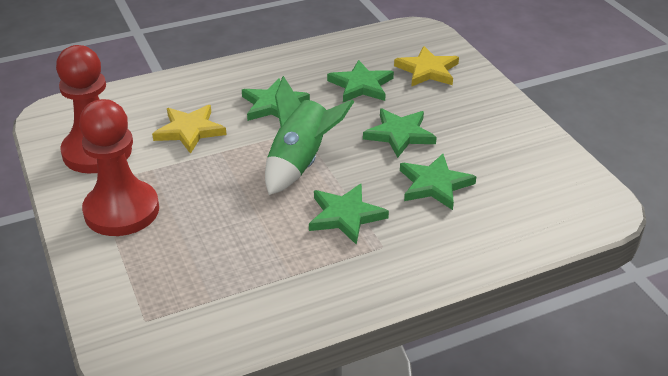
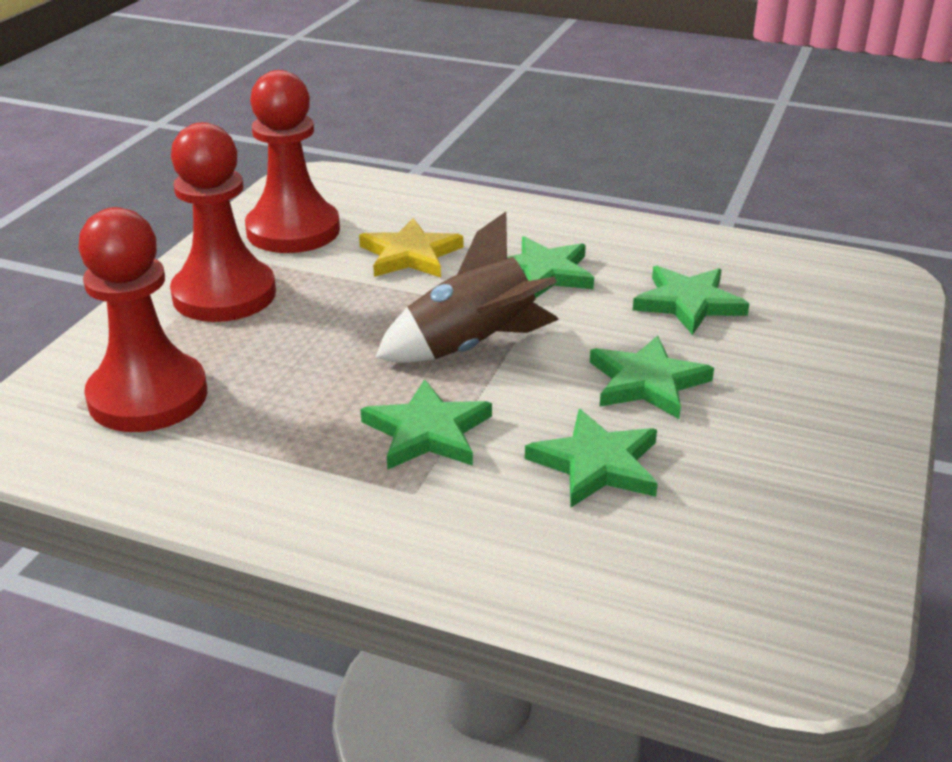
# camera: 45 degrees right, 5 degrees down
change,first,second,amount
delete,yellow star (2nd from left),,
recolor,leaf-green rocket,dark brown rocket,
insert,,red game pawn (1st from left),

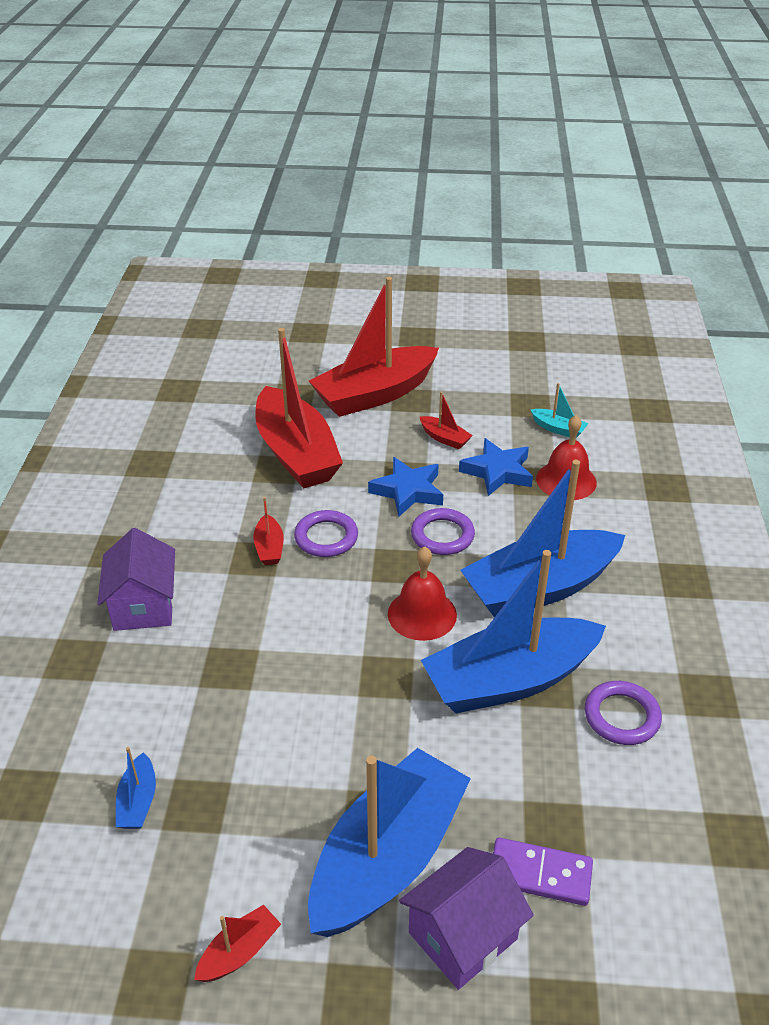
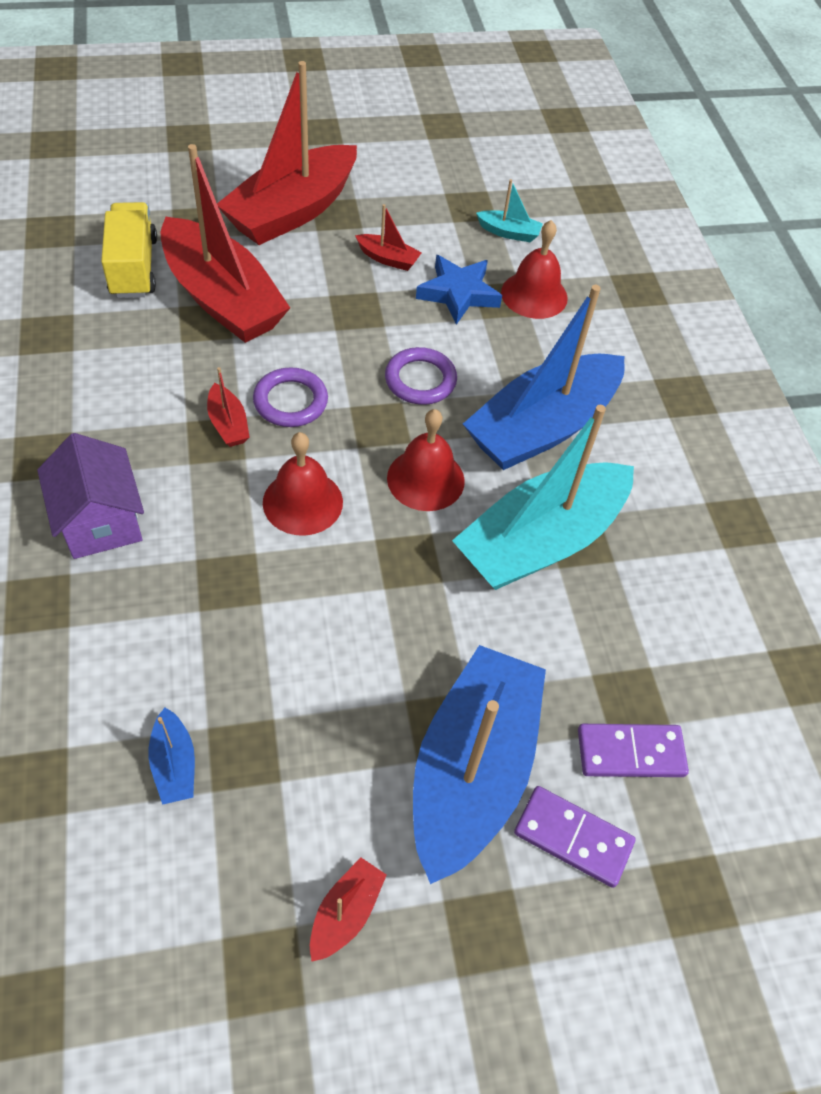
# camera: 20 degrees left, 15 degrees up
change,first,second,amount
delete,royal blue star (1st from left),,
recolor,royal blue toy boat (3rd from left),teal toy boat (2nd from left),
delete,purple ring (3rd from left),,
replace,purple toy house (2nd from left),purple domino tile (1st from left),
insert,,yellow toy truck,
insert,,red school bell (1st from left),

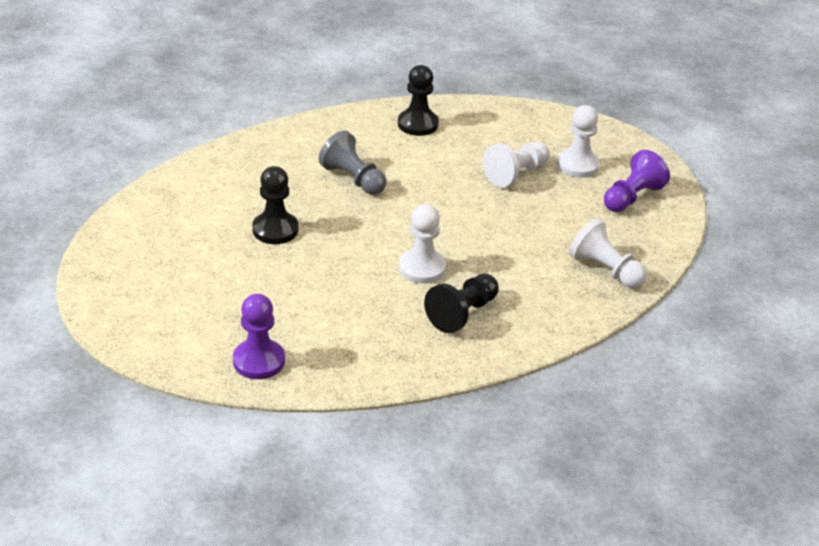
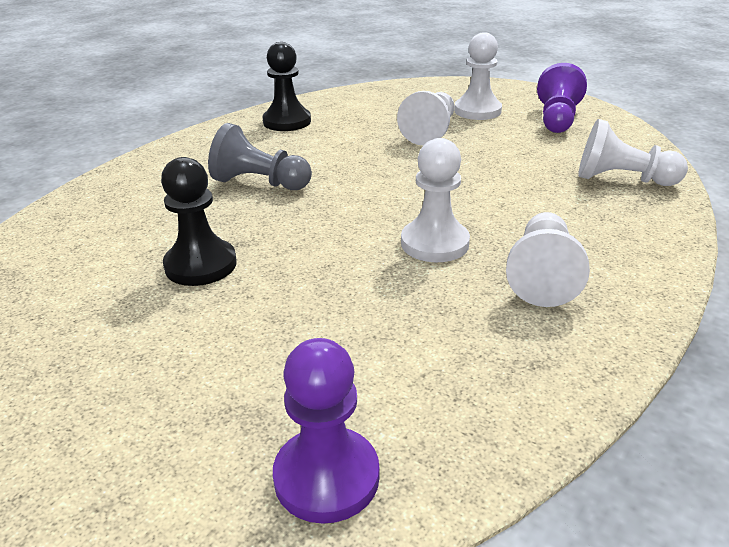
# camera: 25 degrees left, 5 degrees down
change,first,second,amount
recolor,black game pawn (3rd from left),white game pawn (4th from left),

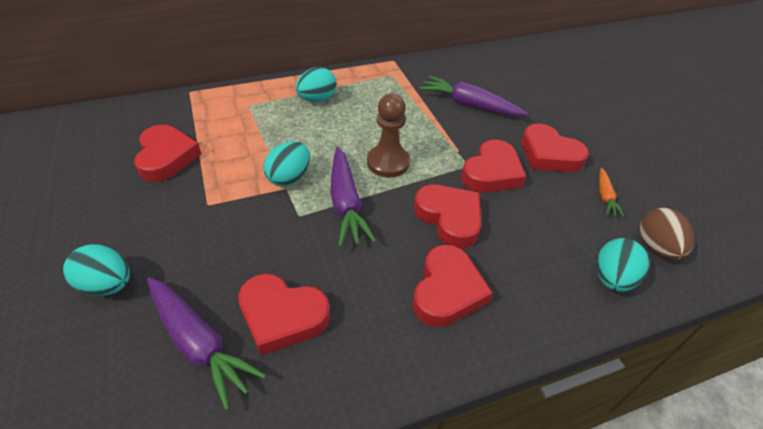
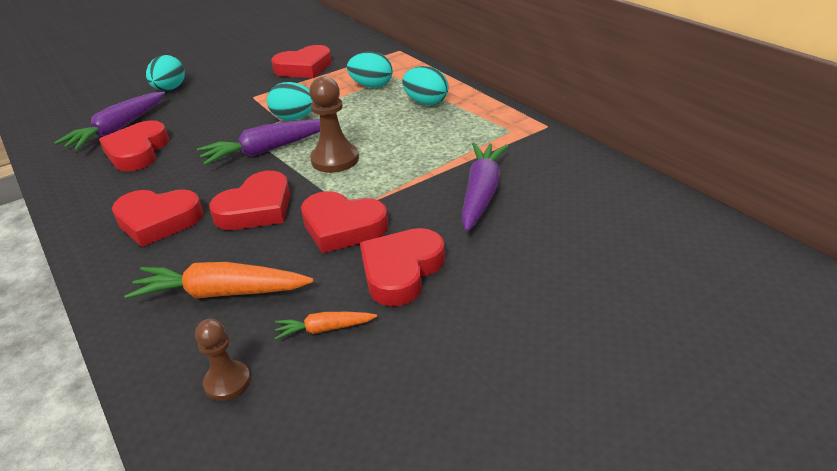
# camera: 80 degrees right, 10 degrees down
change,first,second,amount
replace,dark brown egg shape,dark brown game pawn (1st from left),
move,teal egg shape (4th from left in the first image),teal egg shape (3rd from left),
insert,,orange root vegetable (1st from left),

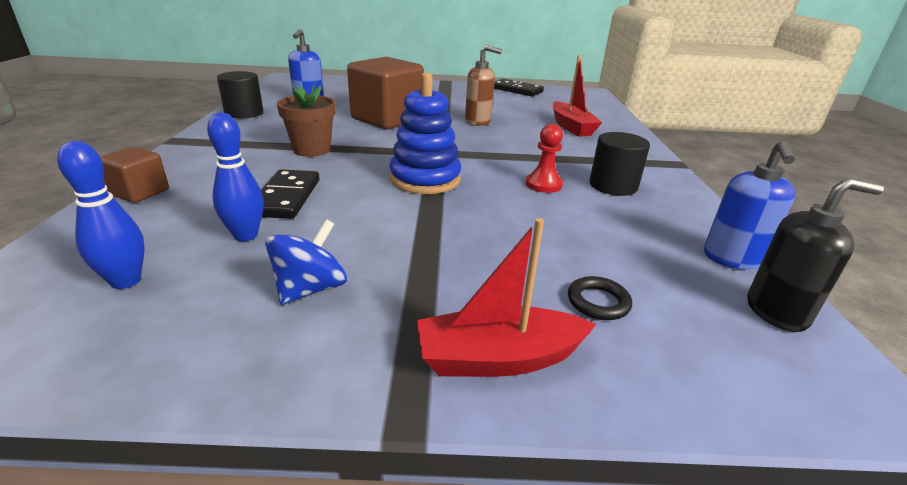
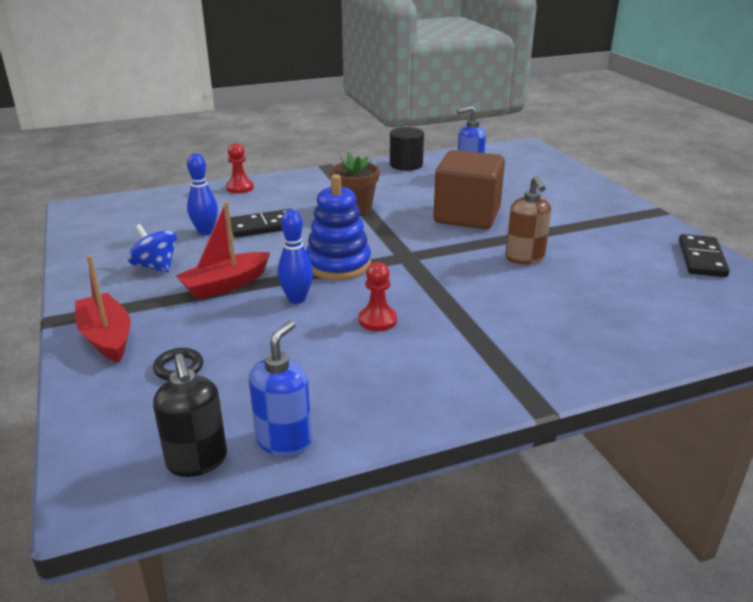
# camera: 70 degrees right, 0 degrees up
change,first,second,amount
move,red toy boat (2nd from left),,
delete,black cylinder (2nd from left),,
rotate,royal blue soap dispenser (2nd from left in the first image),royal blue soap dispenser (1st from left),120 degrees clockwise
move,royal blue bowling pin (1st from left in the first image),royal blue bowling pin (2nd from left),
replace,dark brown solid cube (1st from left),red game pawn (1st from left),
rotate,royal blue toy top,,150 degrees counterclockwise

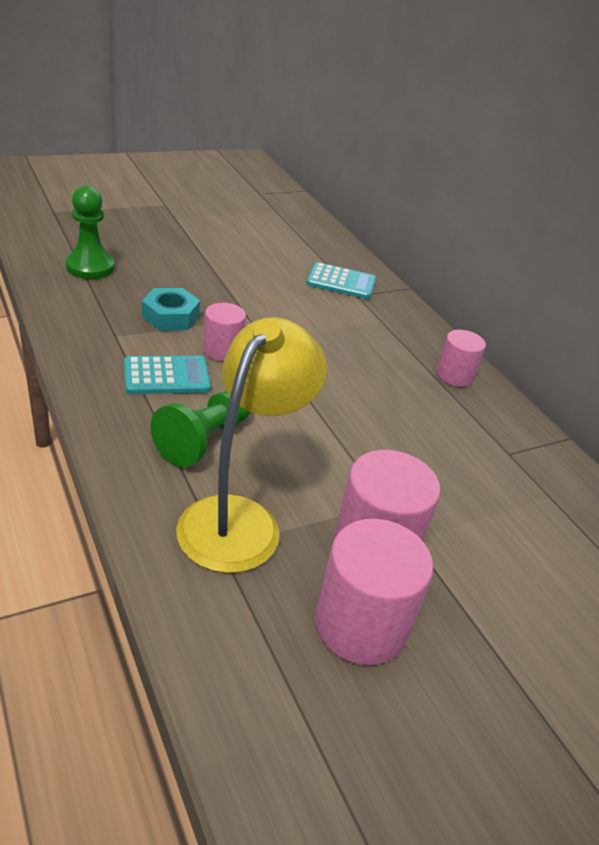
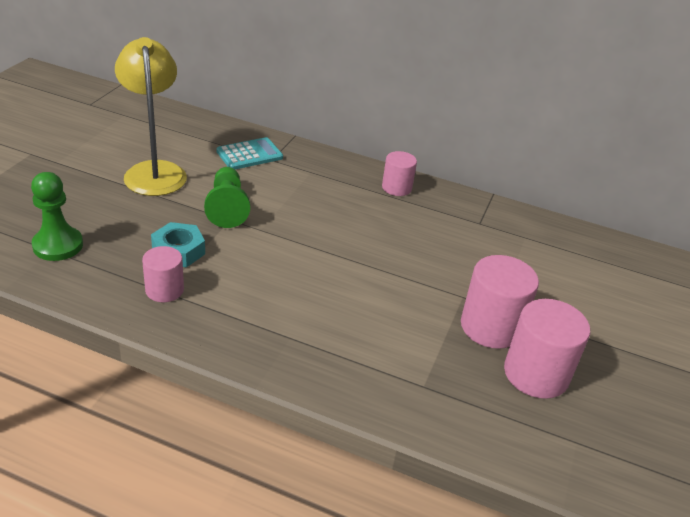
# camera: 40 degrees left, 0 degrees up
change,first,second,amount
move,pink cylinder (1st from left),,
move,yellow lamp,,
delete,teal adding machine (1st from left),,
move,leaf-green game pawn (2nd from left),,

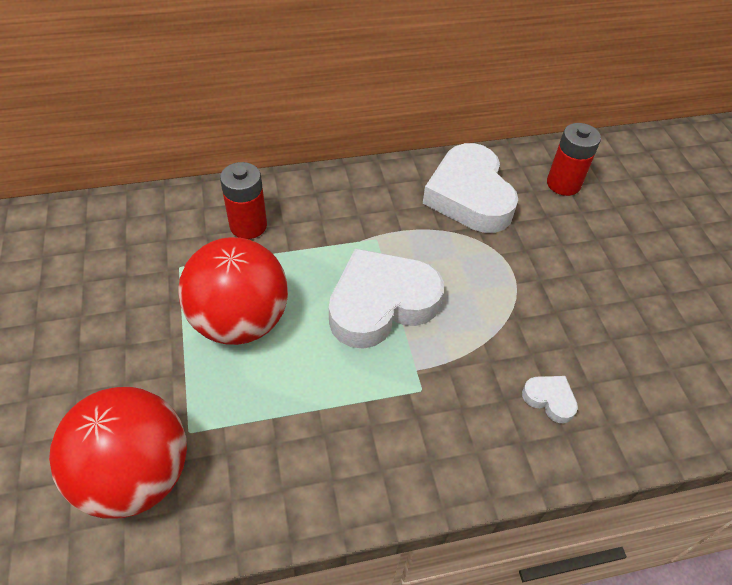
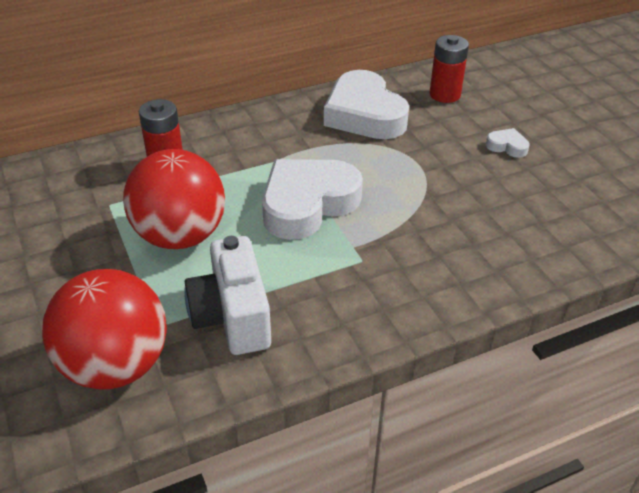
# camera: 10 degrees left, 10 degrees down
change,first,second,amount
move,white heart shape (3rd from left),,
insert,,white camera,

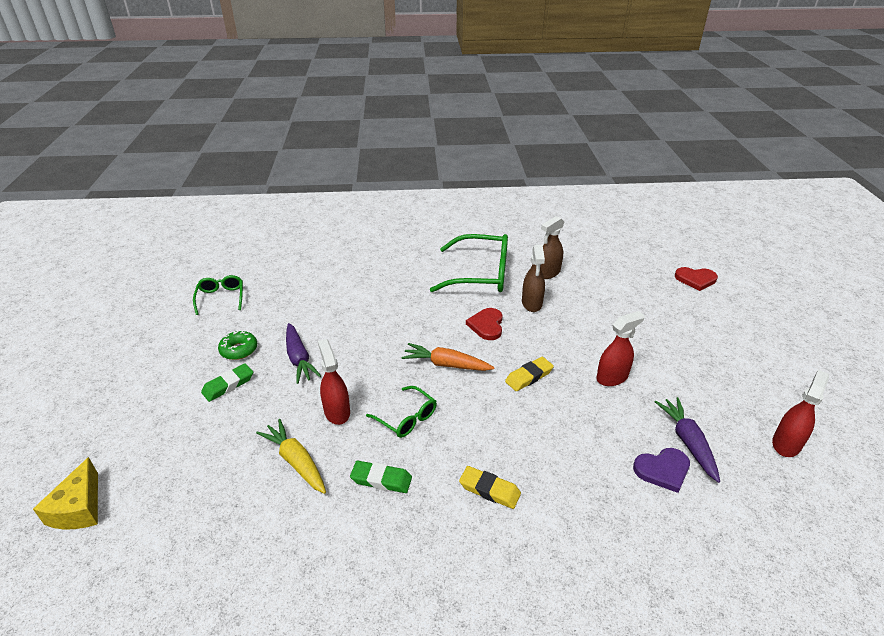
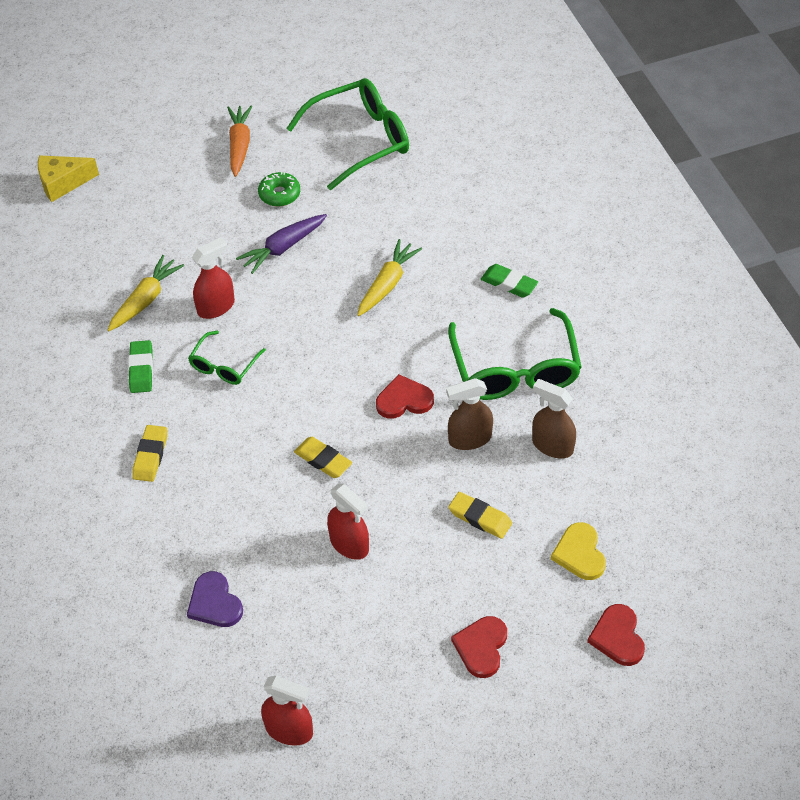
# camera: 75 degrees right, 15 degrees up
change,first,second,amount
resize,leaf-green glasses (1st from left in the first image),leaf-green glasses (2nd from left),x1.91
move,orange root vegetable,,
move,leaf-green pencil eraser (1st from left in the first image),leaf-green pencil eraser (2nd from left),
delete,purple root vegetable (2nd from left),,
insert,,yellow root vegetable (2nd from left),
insert,,yellow pencil eraser (3rd from left),
insert,,yellow heart shape,
insert,,red heart shape (2nd from left),

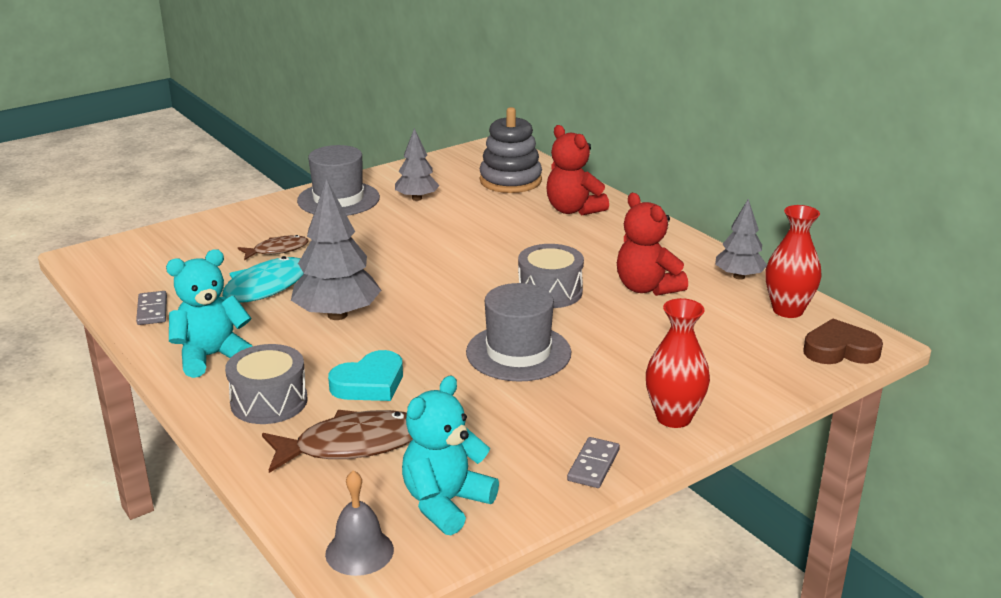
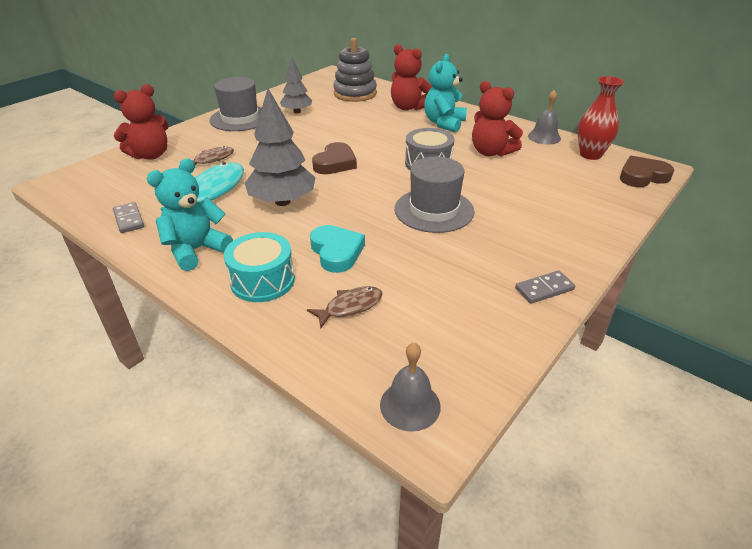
# camera: 15 degrees left, 10 degrees up
change,first,second,amount
replace,ash-grey toy tree (3rd from left),ash-grey school bell (2nd from left),
delete,red flower vase (1st from left),,
recolor,ash-grey toy drum (1st from left),teal toy drum,
rotate,teal heart shape,,60 degrees counterclockwise
move,teal stuffed bear (2nd from left),,
resize,dark brown toy fish (2nd from left),,x0.58
rotate,ash-grey domino tile (2nd from left),,60 degrees clockwise
insert,,red stuffed bear (1st from left),
insert,,dark brown heart shape (1st from left),

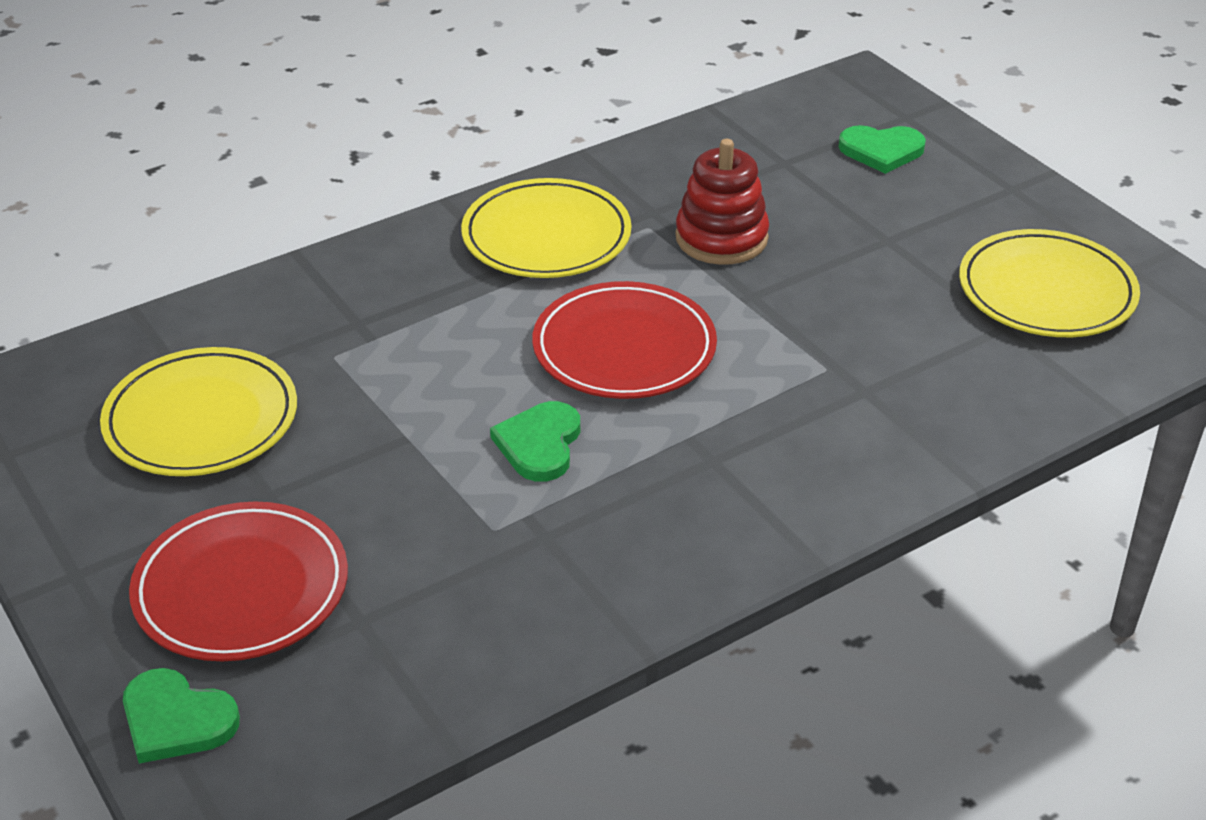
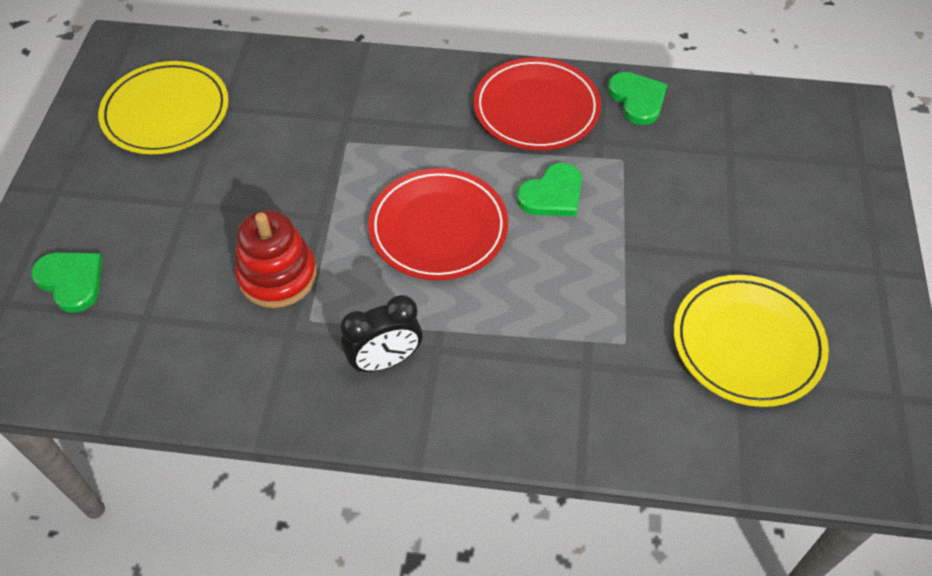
# camera: 140 degrees left, 15 degrees up
change,first,second,amount
replace,yellow dinner plate (2nd from left),black clock,
move,red dinner plate (1st from left in the first image),red dinner plate (2nd from left),
move,leaf-green heart shape (1st from left in the first image),leaf-green heart shape (3rd from left),

